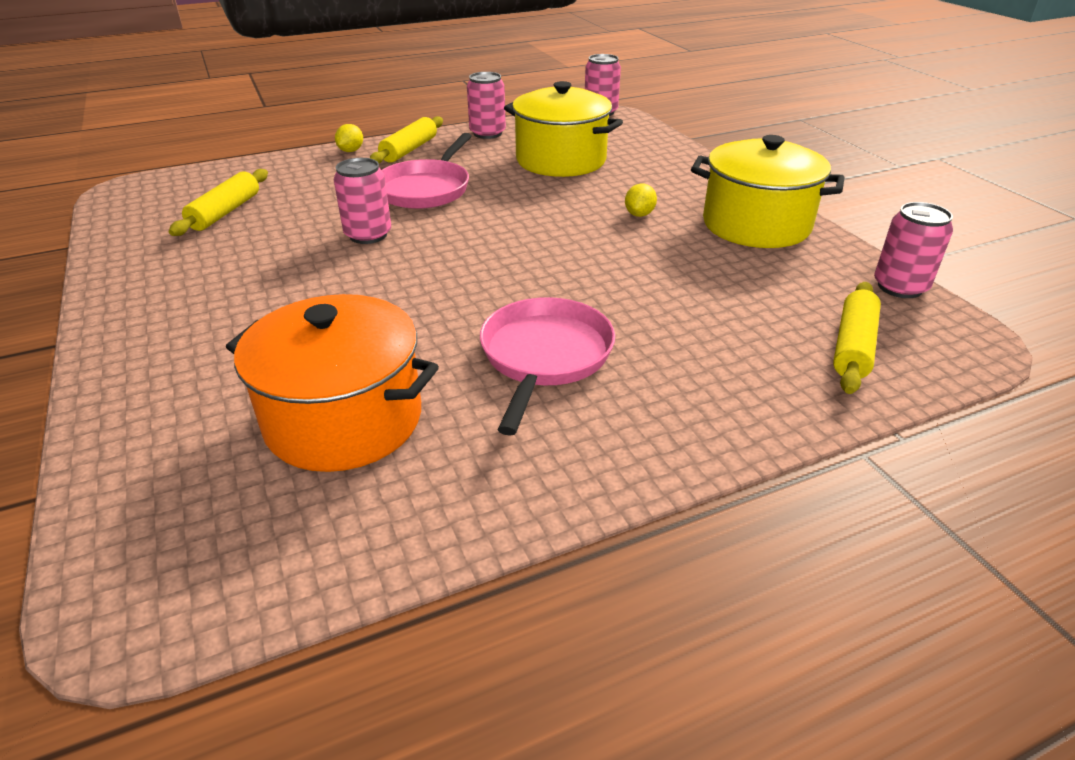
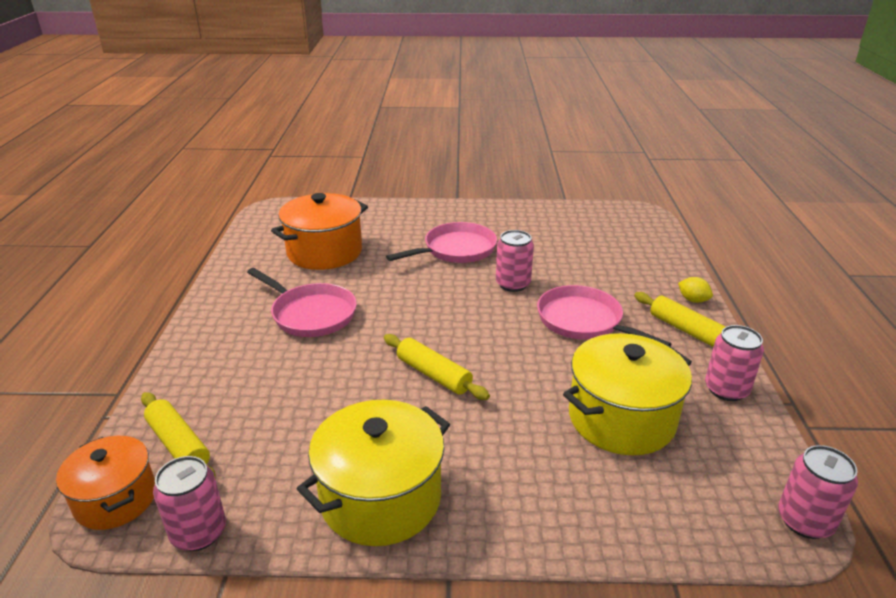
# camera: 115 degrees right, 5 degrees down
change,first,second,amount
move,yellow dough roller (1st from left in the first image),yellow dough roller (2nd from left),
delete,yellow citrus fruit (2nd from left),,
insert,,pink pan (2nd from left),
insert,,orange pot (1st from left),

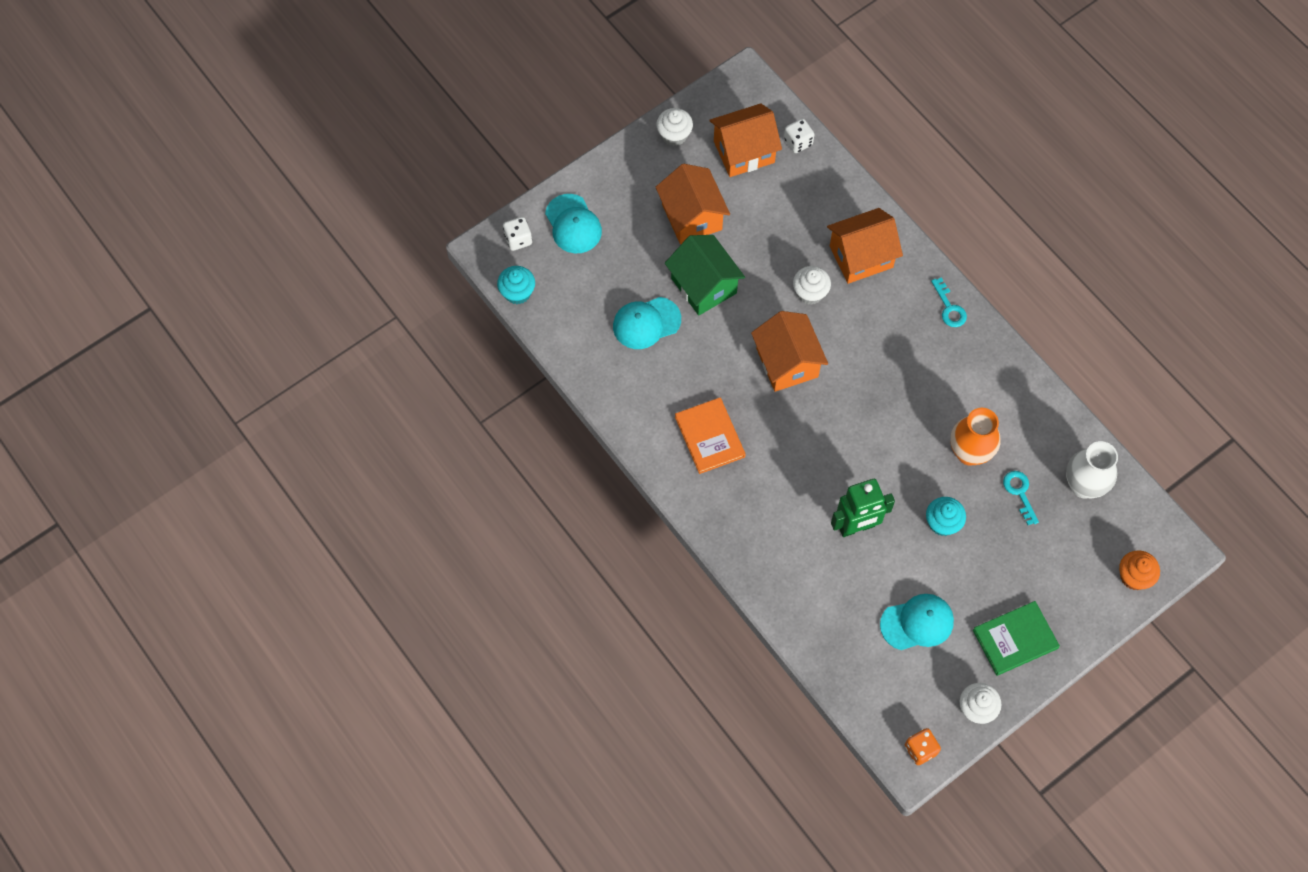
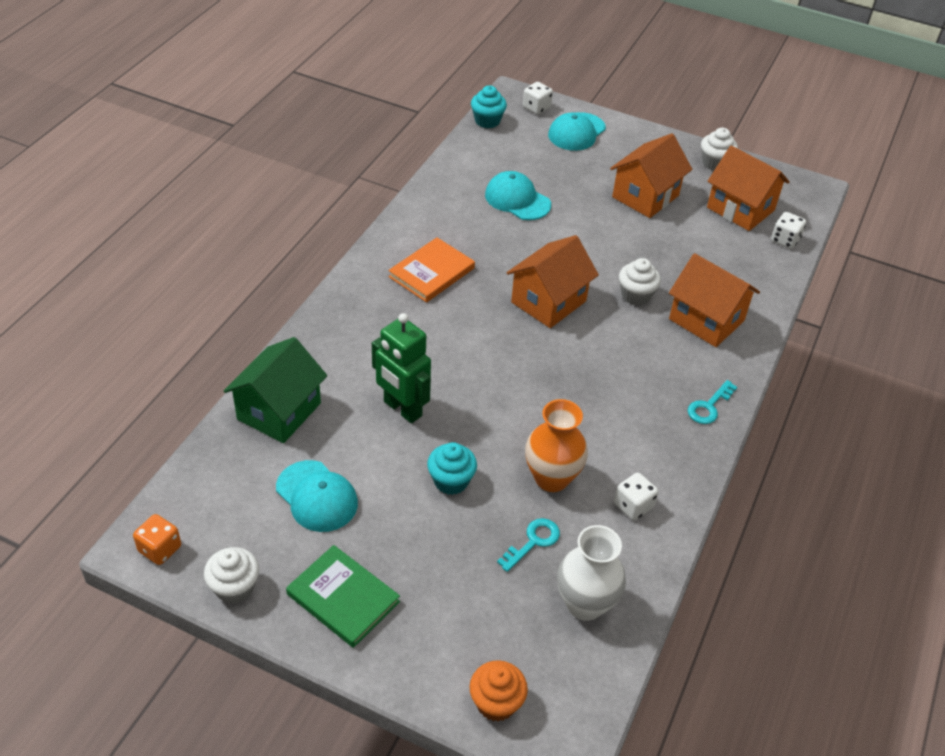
# camera: 60 degrees right, 20 degrees down
change,first,second,amount
move,leaf-green toy house,,
insert,,white dice (2nd from left),

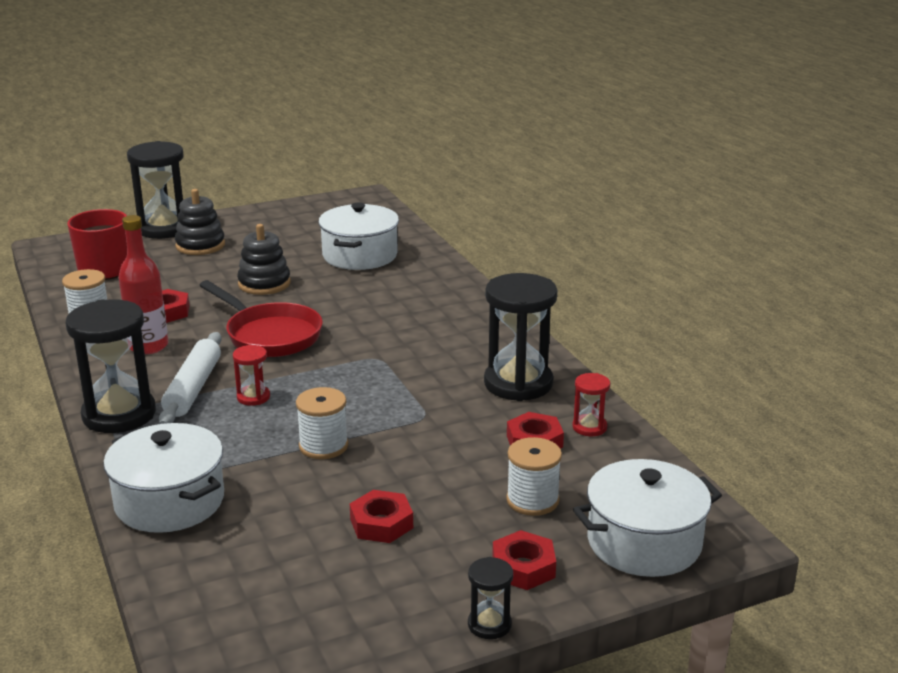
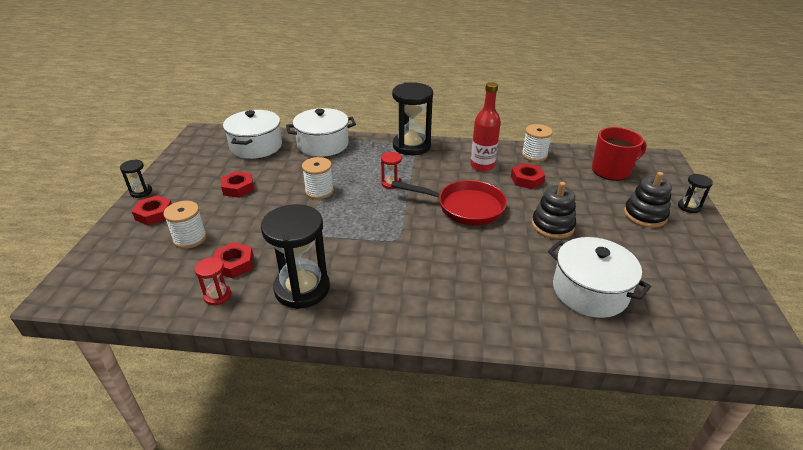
# camera: 120 degrees right, 10 degrees up
change,first,second,amount
resize,black sand timer (2nd from left in the first image),black sand timer (4th from left),x0.47
rotate,red pan,,150 degrees counterclockwise
delete,white dough roller,,
move,white pot (3rd from left in the first image),white pot (1st from left),

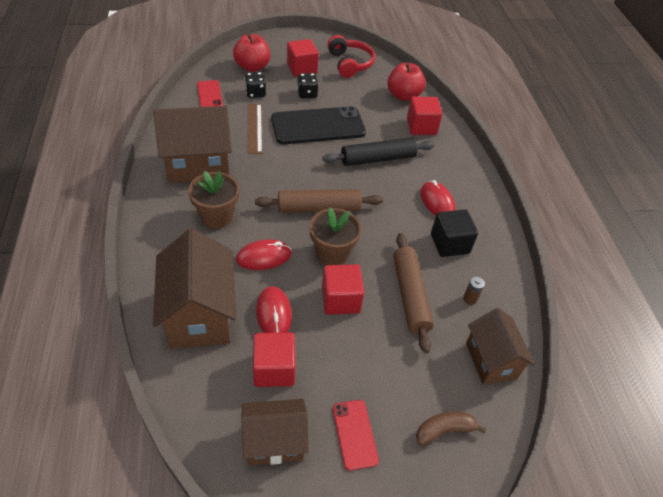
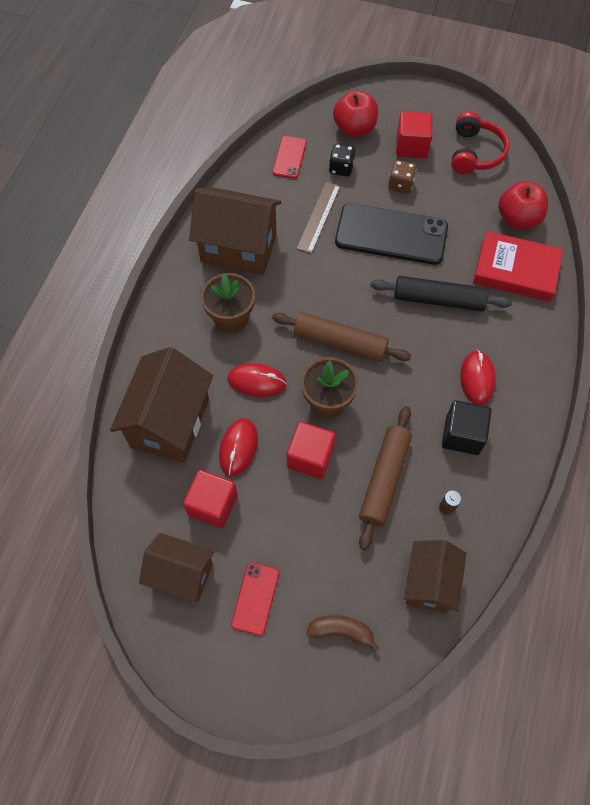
# camera: 30 degrees right, 15 degrees up
change,first,second,amount
recolor,black dice (2nd from left),dark brown dice,
replace,red solid cube (4th from left),red hardback,

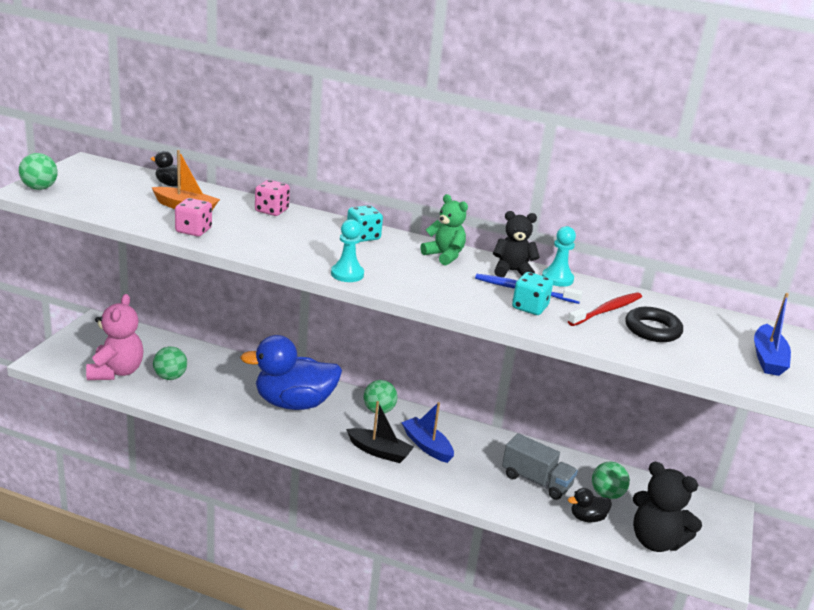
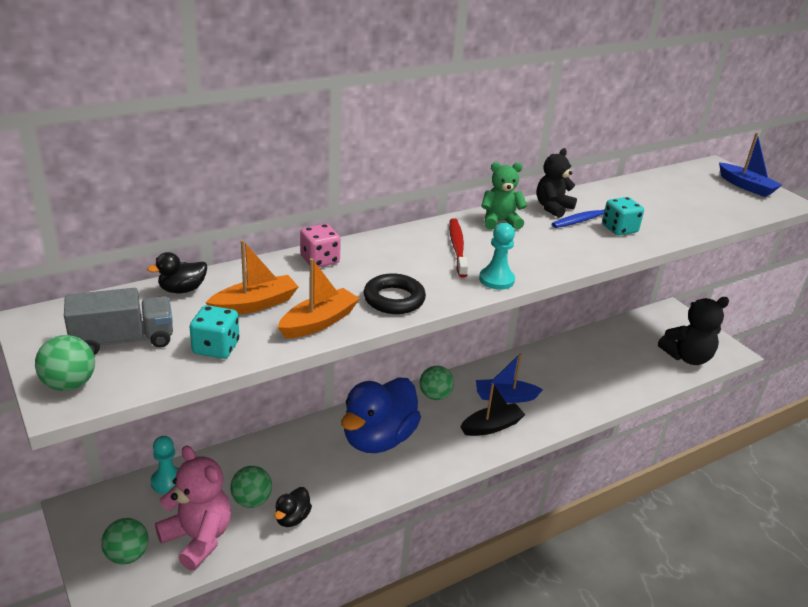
# camera: 50 degrees left, 5 degrees up
change,first,second,amount
replace,pink dice (1st from left),orange toy boat (2nd from left),
move,teal dice (1st from left),,
move,teal game pawn (2nd from left in the first image),teal game pawn (1st from left),
move,red toothbrush,,
move,black ring,,
move,ash-grey toy truck,,
move,leaf-green sphere (4th from left in the first image),leaf-green sphere (2nd from left),
move,black rubber duck (2nd from left),,

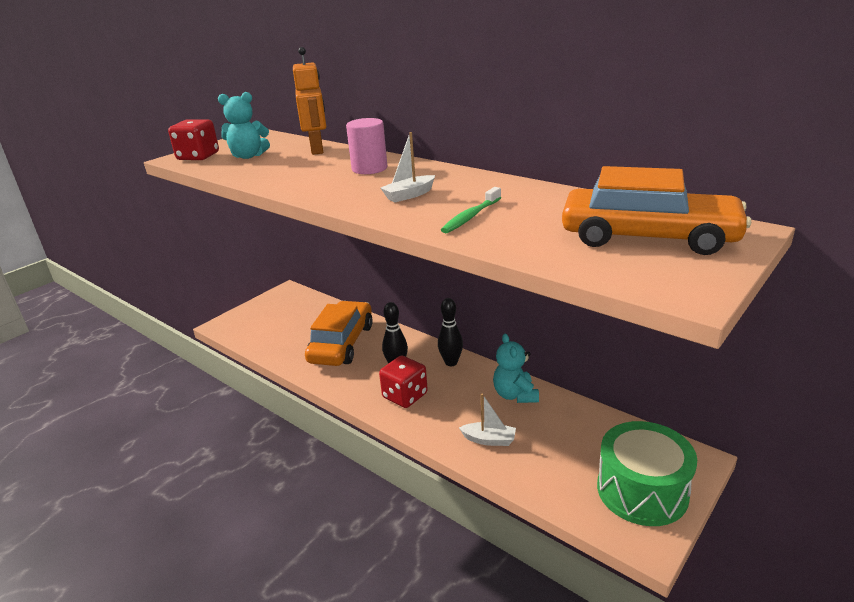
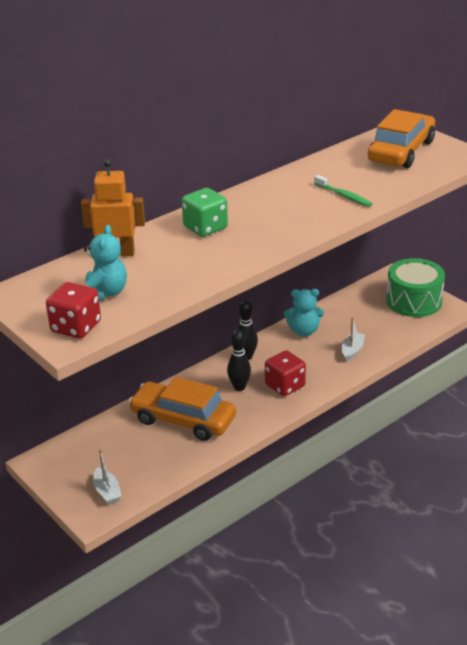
# camera: 80 degrees left, 5 degrees up
change,first,second,amount
replace,pink cylinder,leaf-green dice,
move,white toy boat (1st from left),,

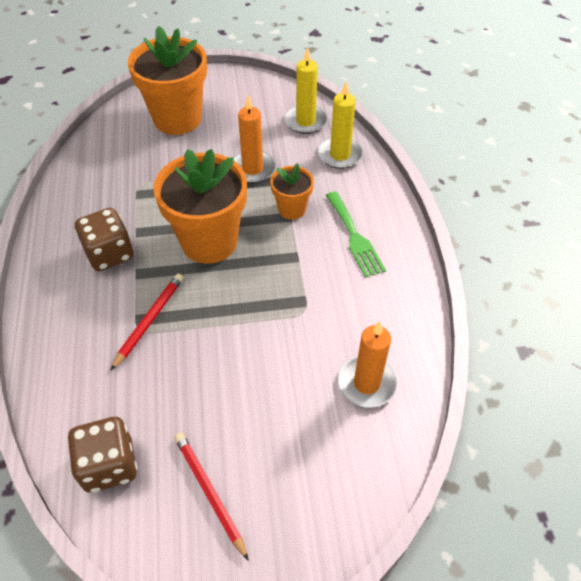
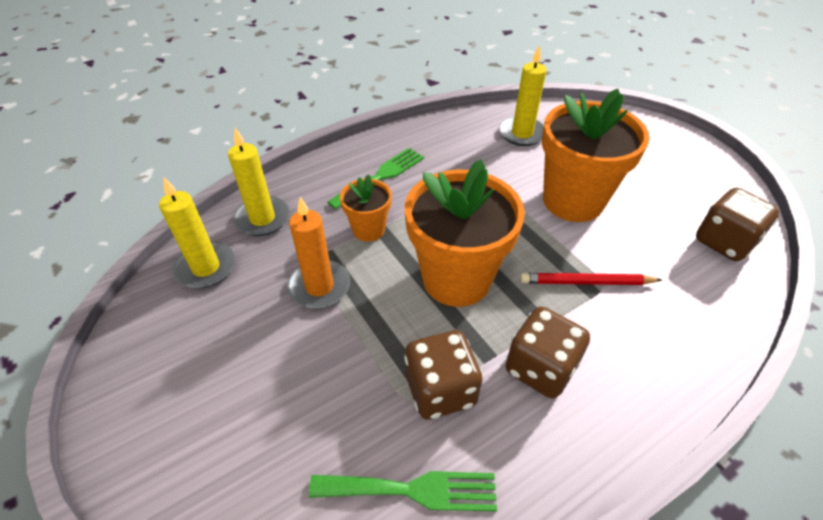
# camera: 115 degrees left, 5 degrees down
change,first,second,amount
move,orange flower pot (1st from left in the first image),orange flower pot (3rd from left),
recolor,orange wax candle (2nd from left),yellow wax candle (3rd from left),
delete,red pencil (2nd from left),,
insert,,dark brown dice (1st from left),
insert,,leaf-green table fork (2nd from left),

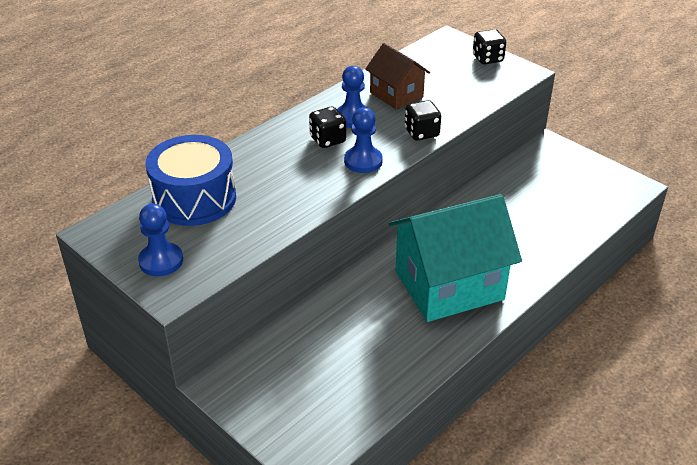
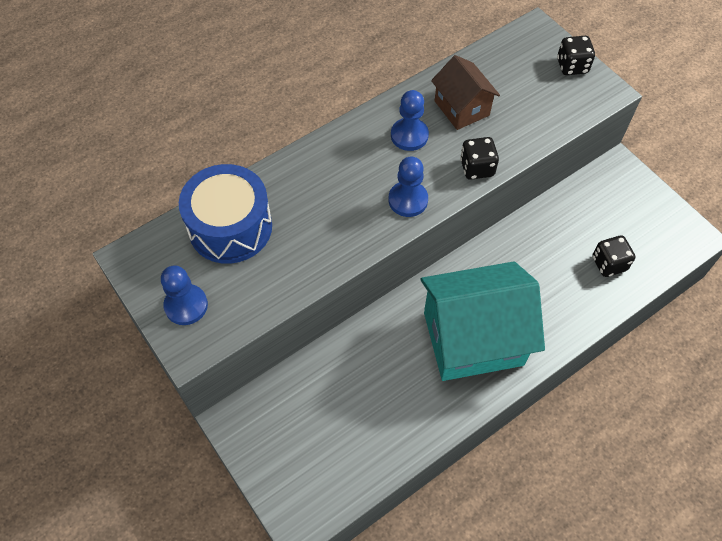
# camera: 10 degrees right, 20 degrees up
change,first,second,amount
move,black dice (1st from left in the first image),black dice (3rd from left),

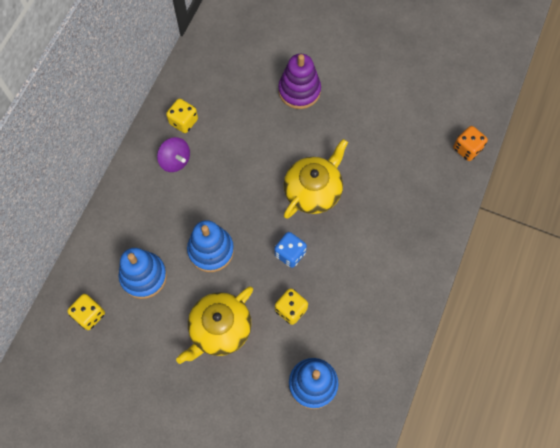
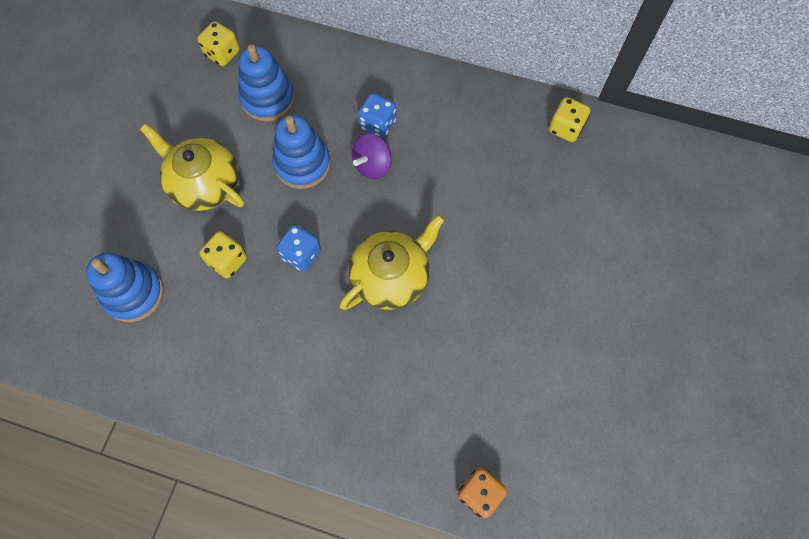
# camera: 85 degrees right, 0 degrees up
change,first,second,amount
delete,purple stacking toy,,
move,yellow dice (2nd from left in the first image),yellow dice (3rd from left),
move,purple toy top,,
rotate,yellow china teapot (2nd from left),,75 degrees counterclockwise
insert,,royal blue dice (2nd from left),

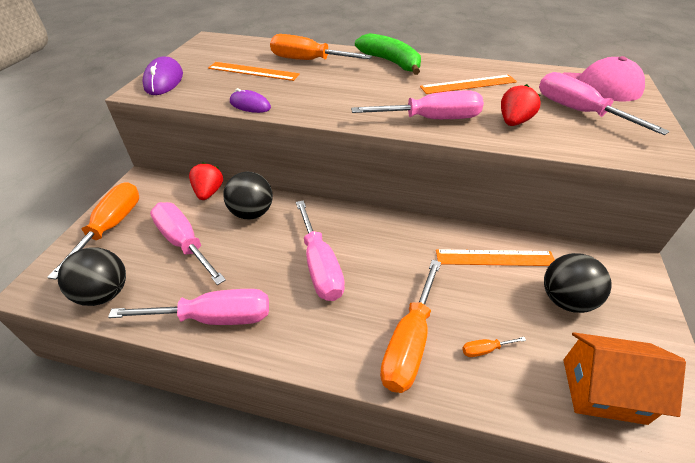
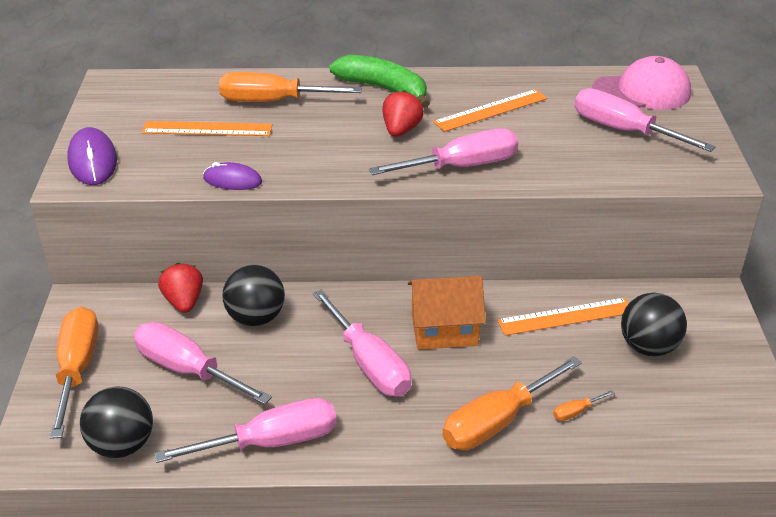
# camera: 15 degrees left, 5 degrees down
change,first,second,amount
move,red berry (2nd from left),,
rotate,orange flat screwdriver (3rd from left),,45 degrees clockwise
move,orange toy house,,

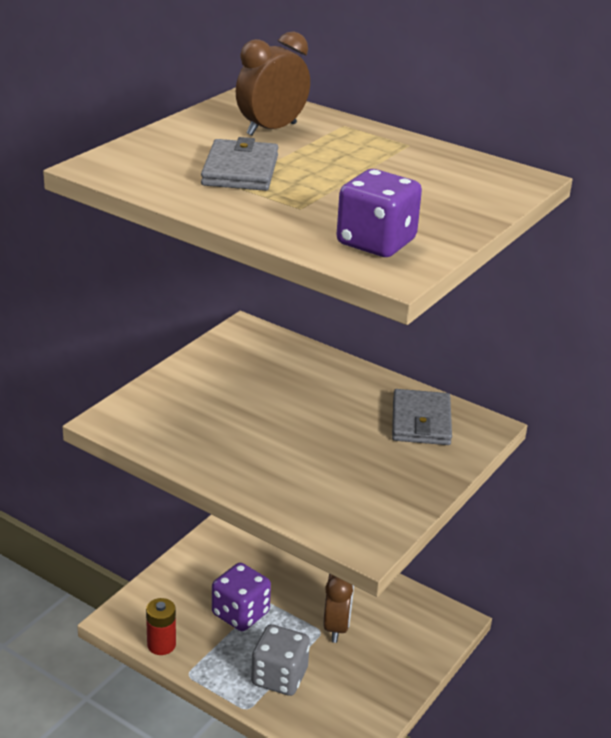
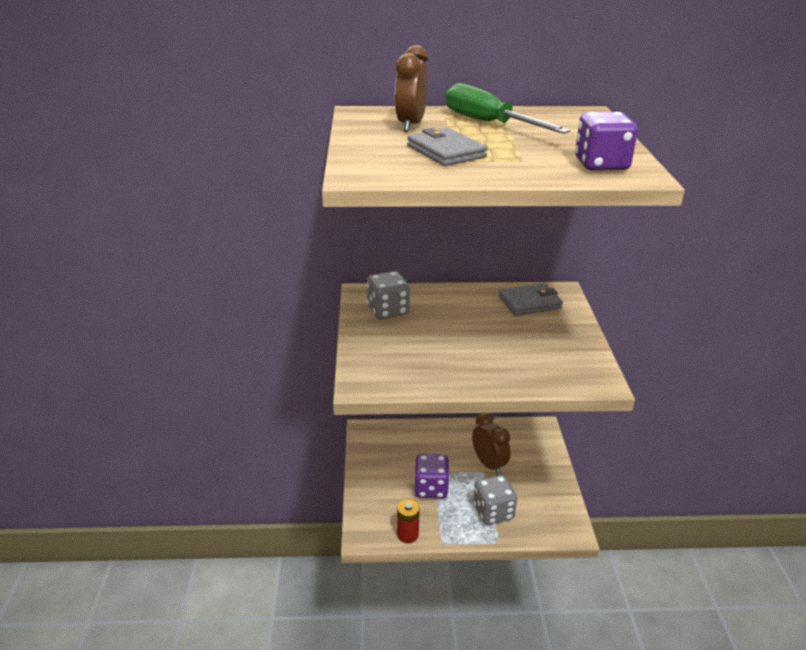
# camera: 35 degrees left, 0 degrees up
change,first,second,amount
rotate,ash-grey billfold (2nd from left),,75 degrees counterclockwise
insert,,leaf-green flat screwdriver,
insert,,ash-grey dice (1st from left),

